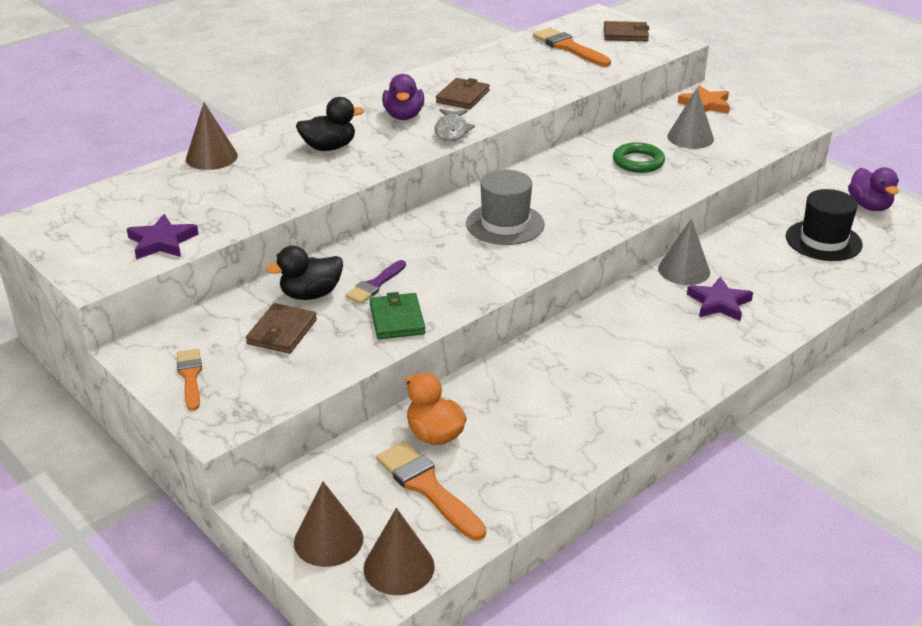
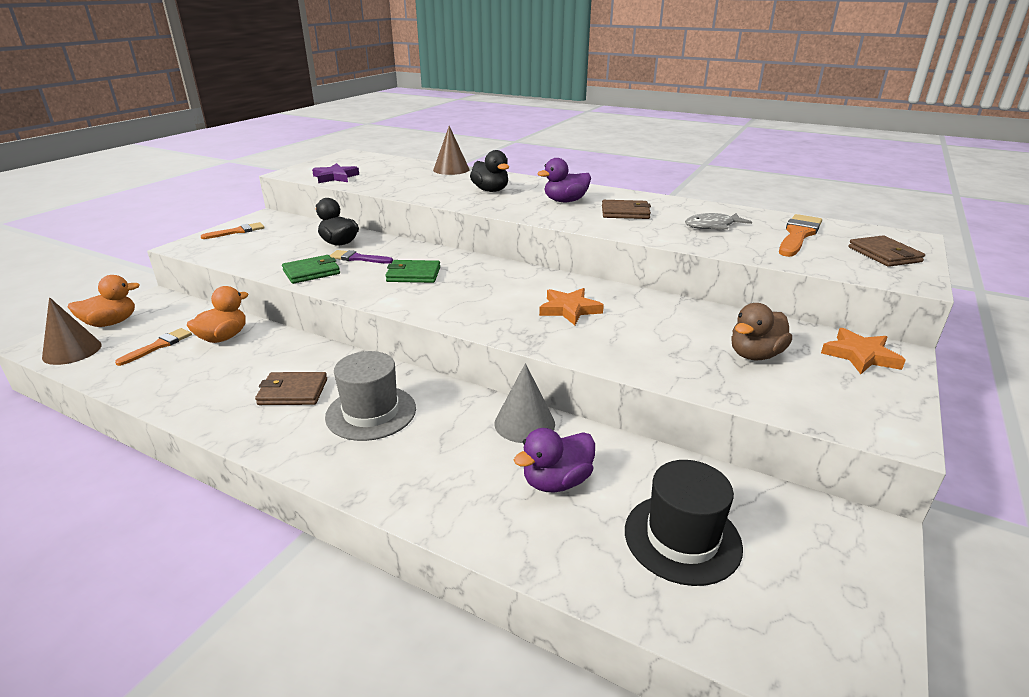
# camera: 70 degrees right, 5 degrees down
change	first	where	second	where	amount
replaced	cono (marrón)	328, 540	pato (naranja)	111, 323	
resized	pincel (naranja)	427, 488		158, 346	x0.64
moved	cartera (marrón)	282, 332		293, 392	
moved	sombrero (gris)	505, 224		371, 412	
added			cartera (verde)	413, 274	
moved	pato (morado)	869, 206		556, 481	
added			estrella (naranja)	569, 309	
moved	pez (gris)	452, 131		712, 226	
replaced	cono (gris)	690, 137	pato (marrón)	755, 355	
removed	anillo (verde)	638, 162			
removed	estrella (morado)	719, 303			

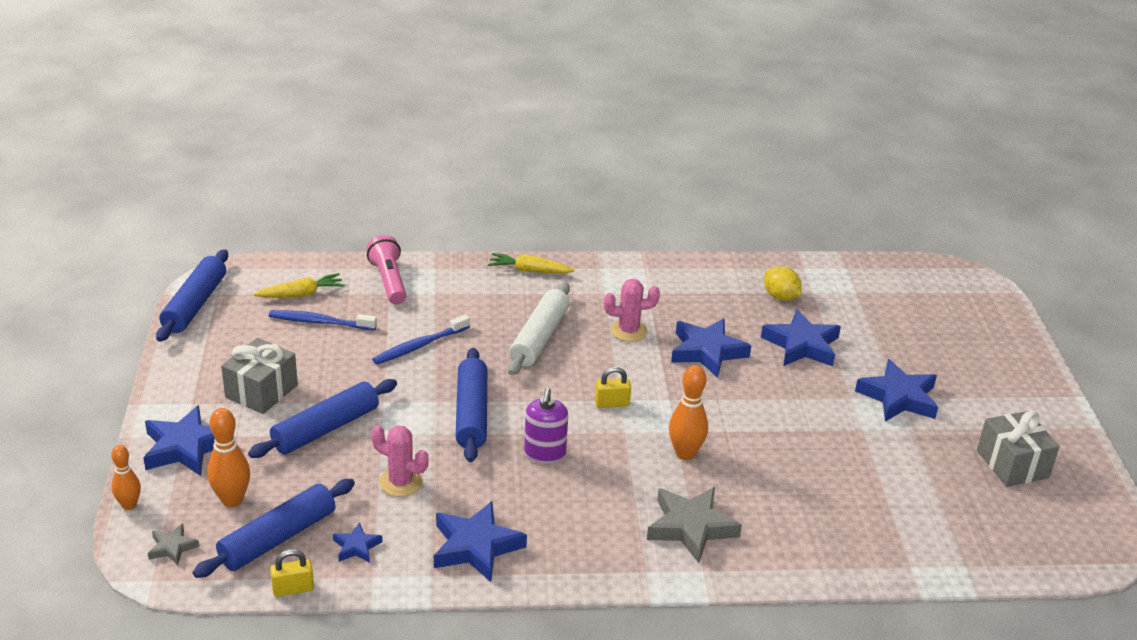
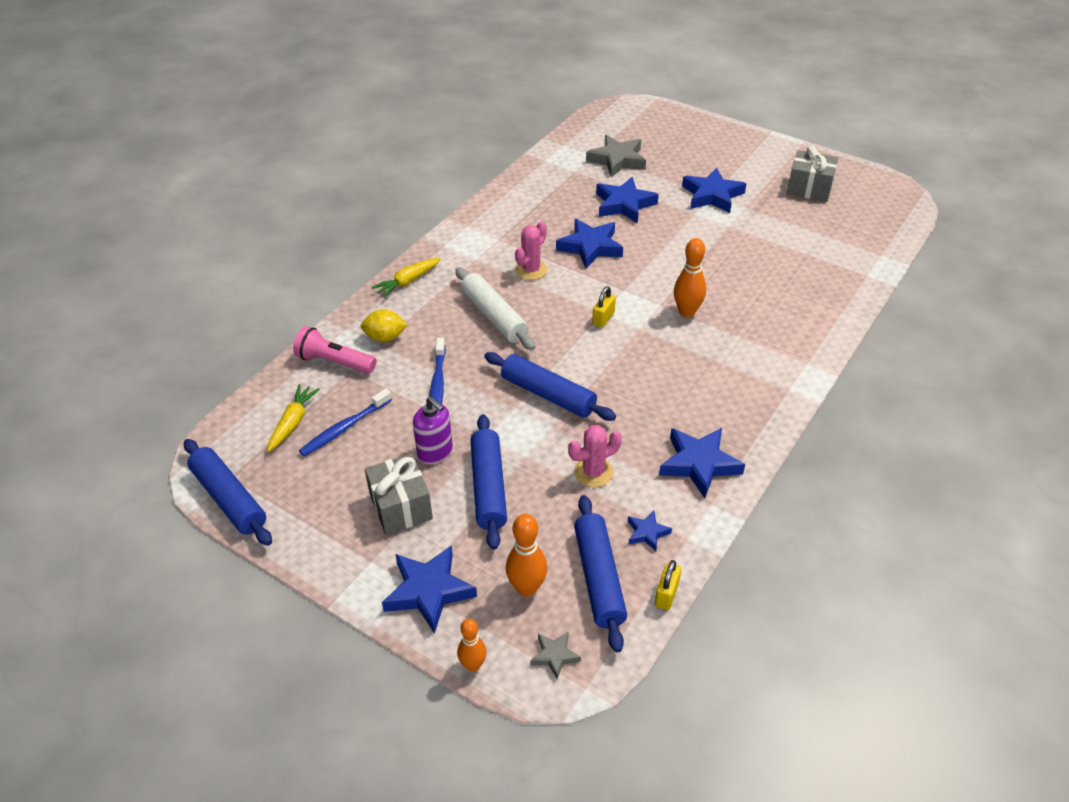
# camera: 50 degrees left, 10 degrees up
change	first	where	second	where	amount
moved	limón (amarillo)	780, 297		385, 337	
moved	dispensador de jabón (morado)	544, 454		435, 452	
moved	estrella (gris)	691, 527		617, 160	

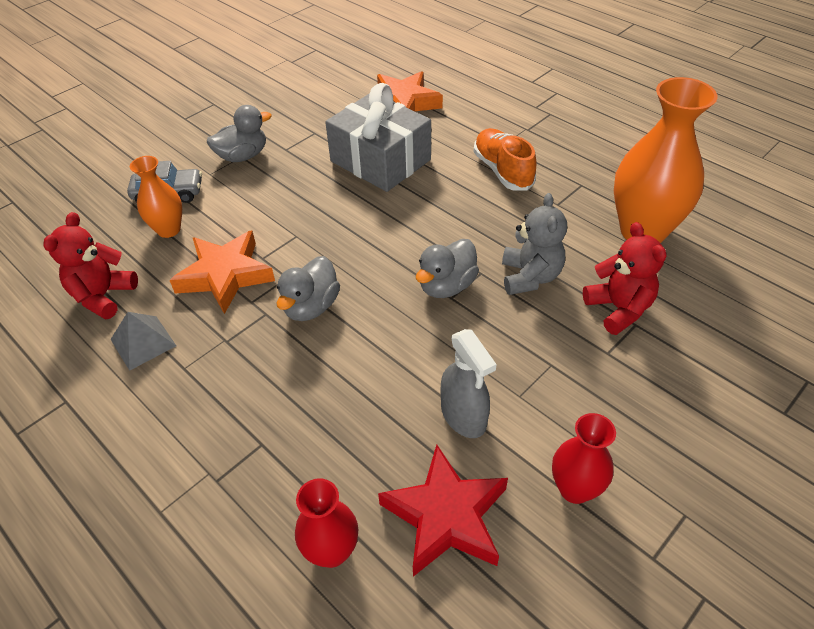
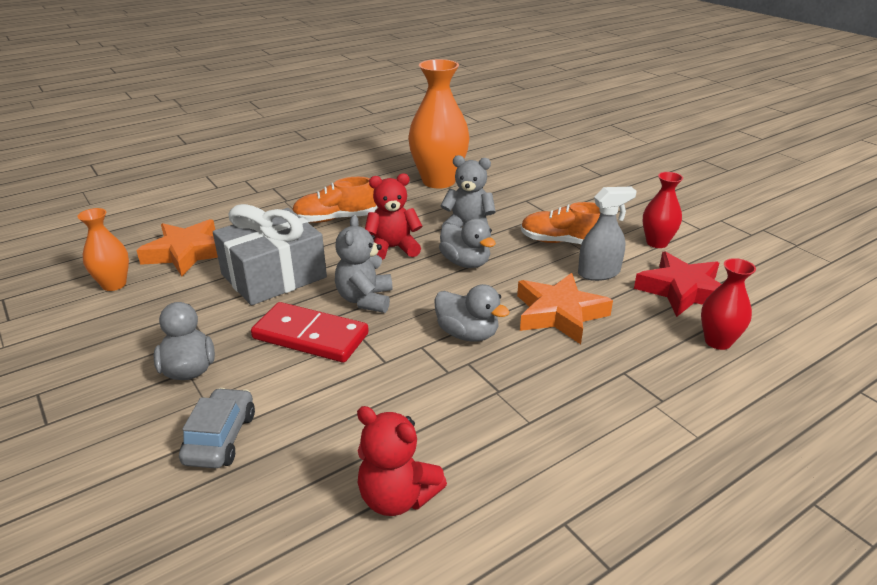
# camera: 80 degrees left, 15 degrees down
change	first	where	second	where	amount
moved	florero (naranja)	169, 230		114, 284	
added			ficha de dominó (rojo)	310, 336	
added			osito (gris)	365, 299	
moved	osito (rojo)	618, 309		393, 248	
moved	estrella (naranja)	225, 275		559, 313	
added			zapato (naranja)	563, 242	
removed	pirámide (gris)	143, 342			

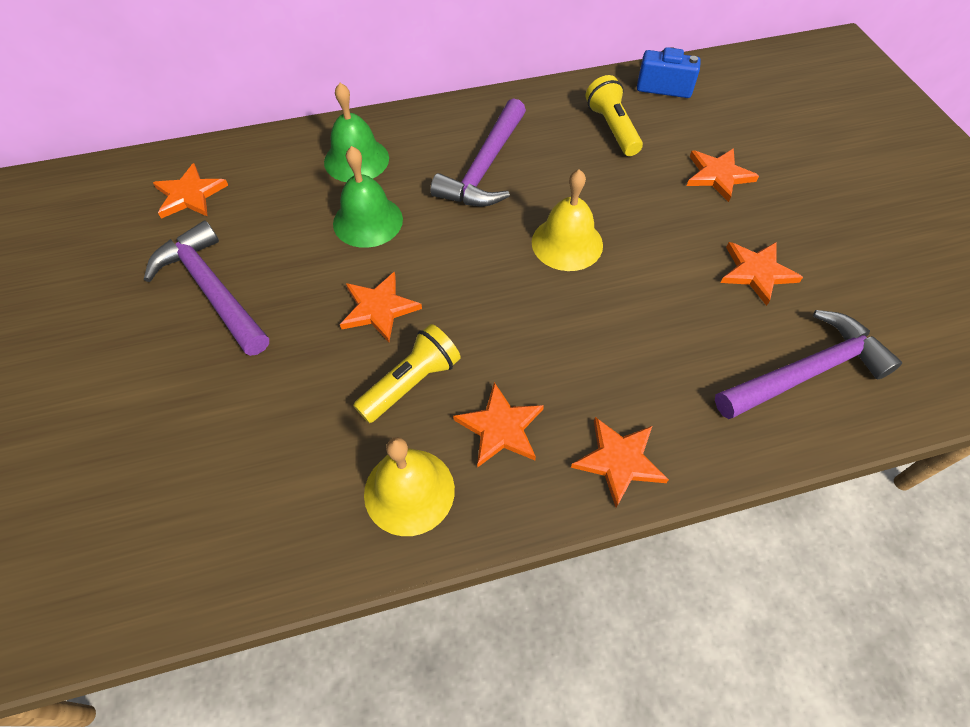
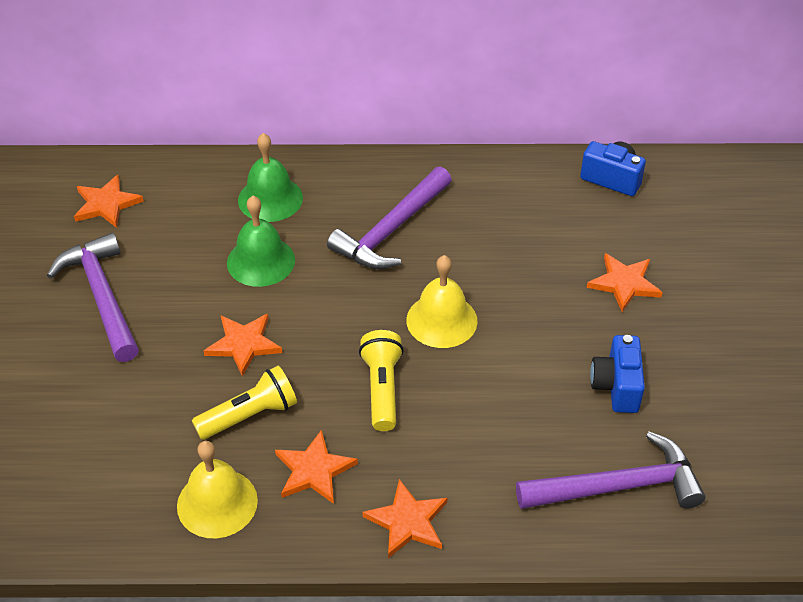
# camera: 15 degrees right, 10 degrees down
change	first	where	second	where	amount
moved	lámpara de mano (amarillo)	612, 128		382, 388	
replaced	estrella (naranja)	757, 272	cámara (azul)	616, 386	

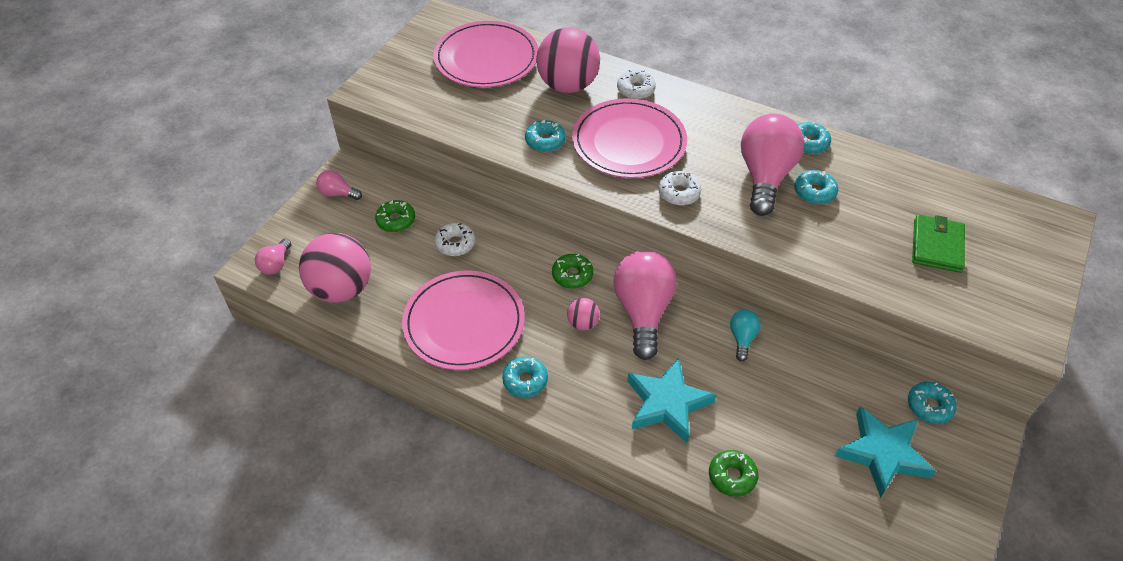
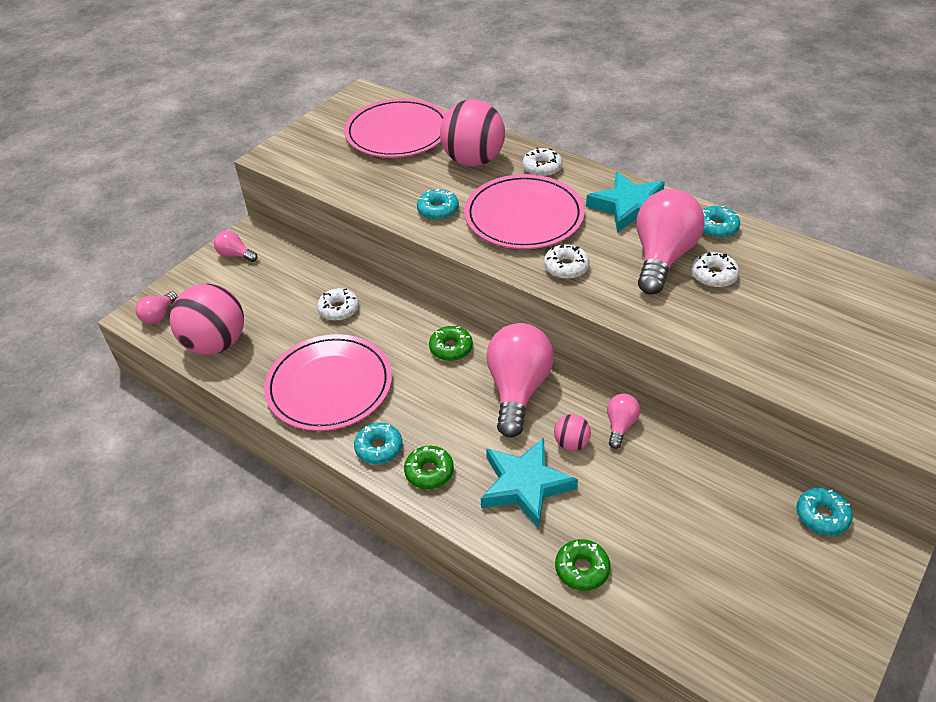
# camera: 10 degrees right, 5 degrees down
change	first	where	second	where	amount
moved	rosquilla (verde)	396, 220		429, 472	
moved	pelota (rosa)	583, 323		571, 443	
moved	estrella (turquesa)	882, 454		629, 207	
recoloured	bombilla (turquesa)	742, 338	bombilla (rosa)	620, 425	
recoloured	rosquilla (turquesa)	814, 192	rosquilla (blanco)	713, 275	
removed	cartera (verde)	937, 246			

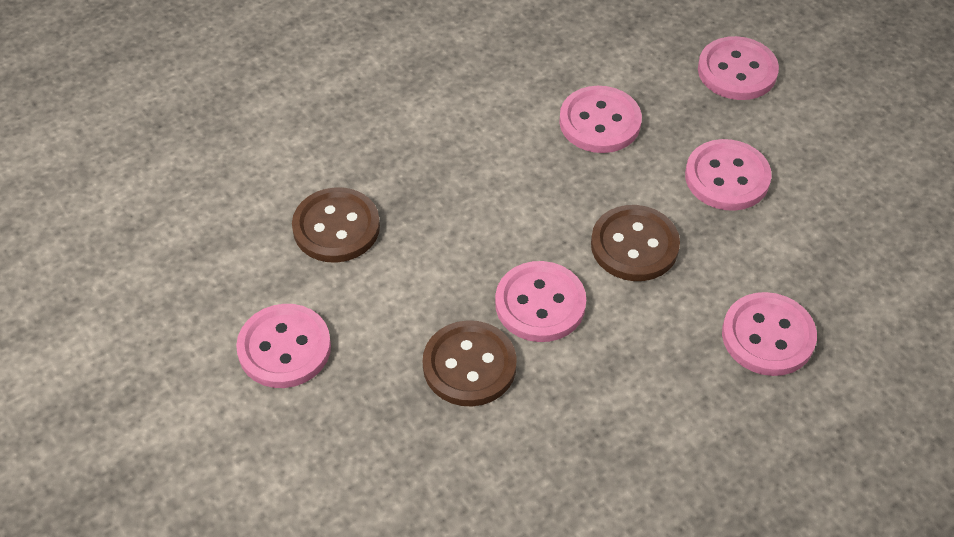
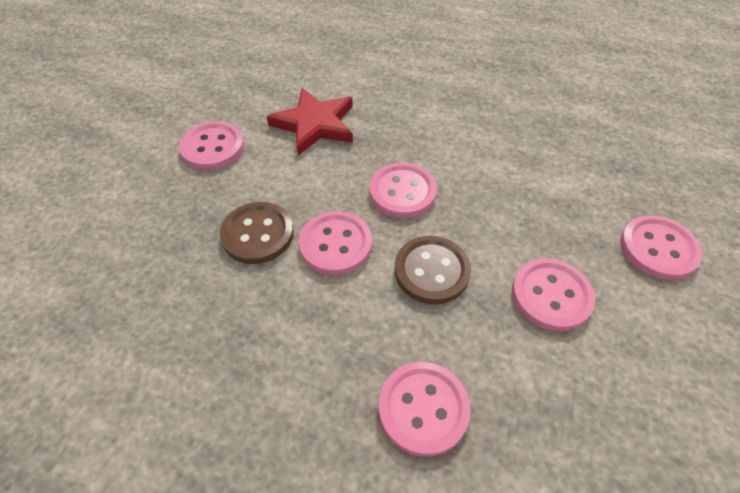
# camera: 55 degrees right, 0 degrees up
change	first	where	second	where	amount
replaced	botón (marrón)	336, 227	estrella (rojo)	315, 124	
moved	botón (rosa)	600, 122		402, 192	

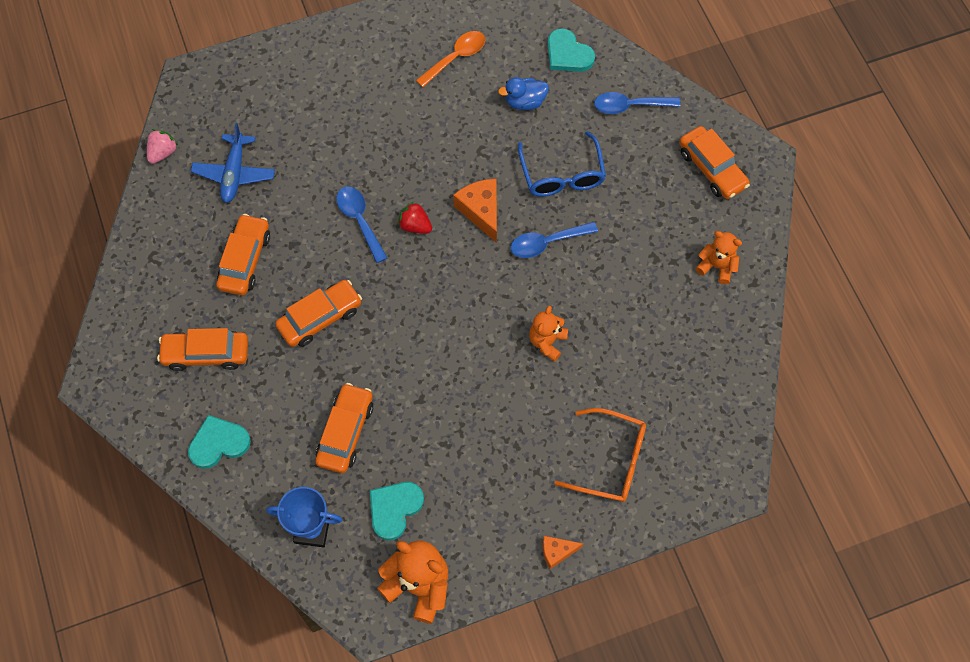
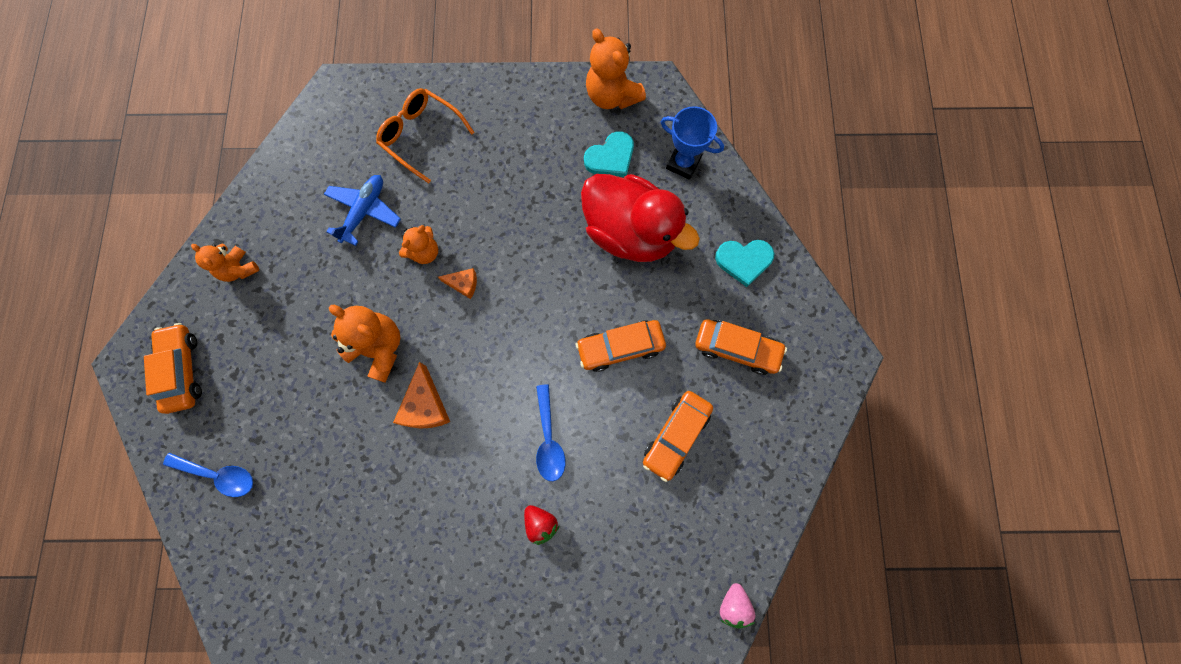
# camera: 160 degrees left, 10 degrees up
change	first	where	second	where	amount
moved	avión (azul)	234, 173		364, 211	
replaced	cuchara (azul)	547, 243	osito (naranja)	379, 348	
moved	queso (naranja)	557, 552		463, 284	
moved	fresa (rojo)	415, 226		540, 523	
replaced	coche (naranja)	345, 432	pato (rojo)	630, 233	
turned	fresa (rosa)	163, 153		733, 604	45 degrees counterclockwise
removed	cuchara (naranja)	456, 57			
removed	pato (azul)	525, 102			
removed	gafas (azul)	562, 175			
removed	corazón (turquesa)	568, 54			

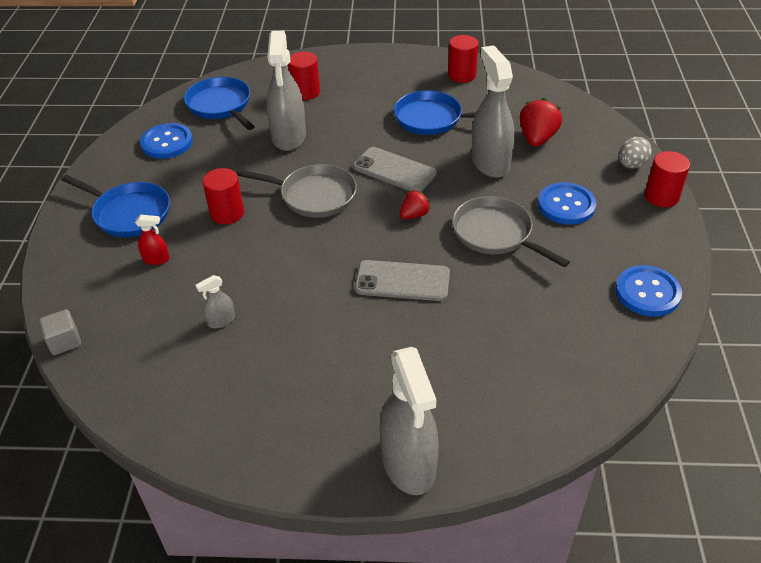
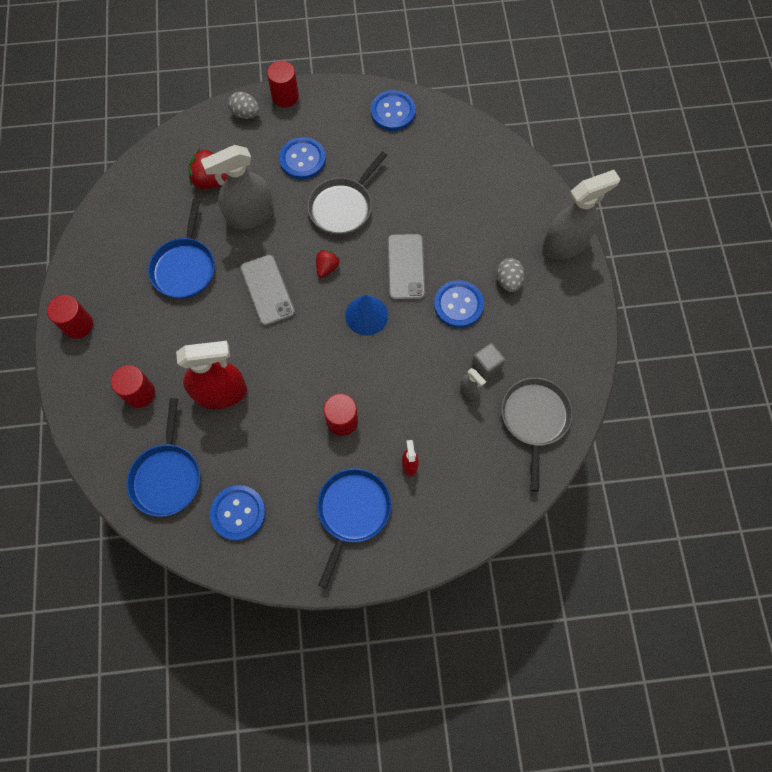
# camera: 100 degrees left, 25 degrees up
change	first	where	second	where	amount
moved	cilindro (rojo)	462, 75		78, 325	
turned	sartén (azul)	220, 105		167, 476	45 degrees counterclockwise
recoloured	pulverizador (gris)	289, 137	pulverizador (rojo)	221, 393	
turned	móvil (gris)	394, 170		267, 290	45 degrees counterclockwise
turned	fresa (rojo)	414, 215		327, 267	75 degrees clockwise
added			cono (azul)	366, 315	
added			botón (azul)	458, 305	
moved	cubo (gris)	64, 341		486, 365	
added			huevo (gris)	508, 281	
moved	sartén (gris)	314, 195		534, 419	

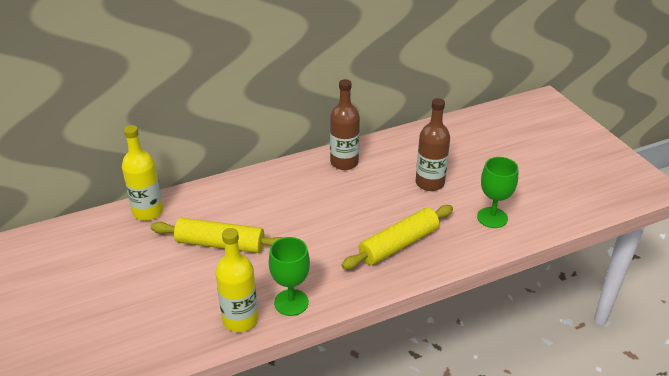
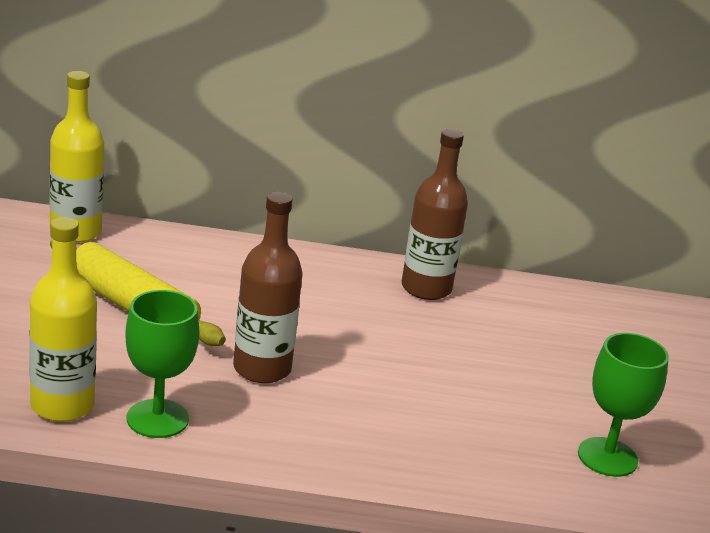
# camera: 25 degrees right, 10 degrees down
change	first	where	second	where	amount
moved	botella (marrón)	430, 183		262, 369	
removed	rodillo (amarillo)	398, 244			

